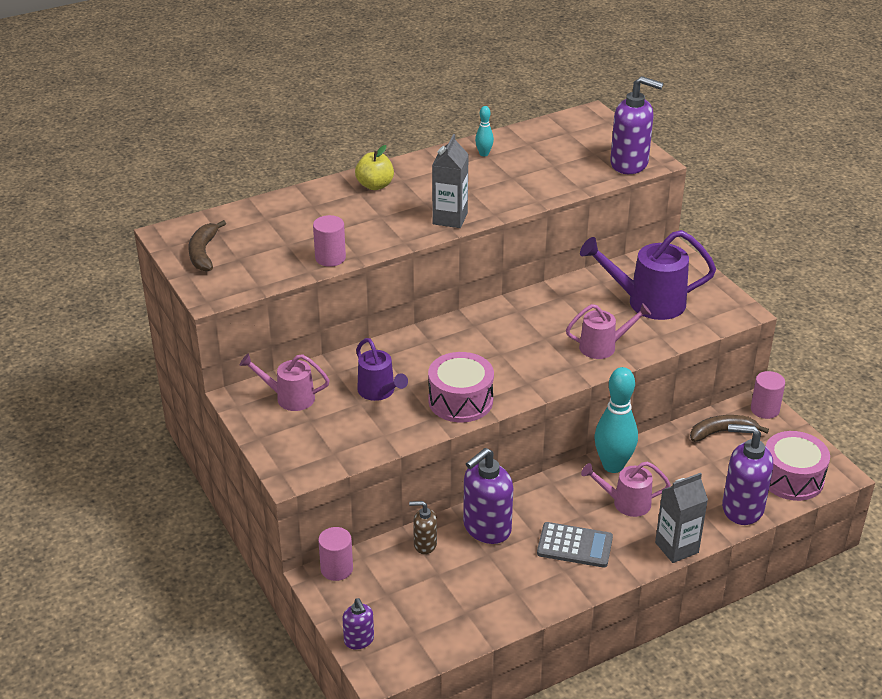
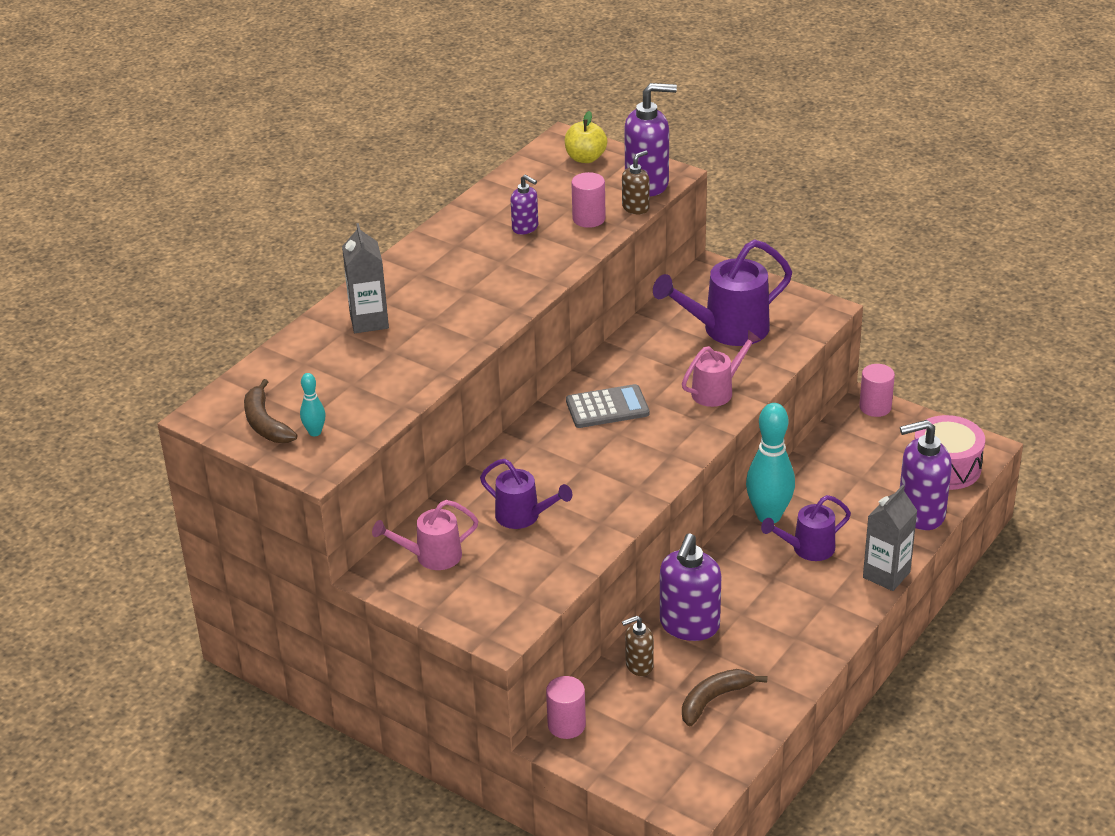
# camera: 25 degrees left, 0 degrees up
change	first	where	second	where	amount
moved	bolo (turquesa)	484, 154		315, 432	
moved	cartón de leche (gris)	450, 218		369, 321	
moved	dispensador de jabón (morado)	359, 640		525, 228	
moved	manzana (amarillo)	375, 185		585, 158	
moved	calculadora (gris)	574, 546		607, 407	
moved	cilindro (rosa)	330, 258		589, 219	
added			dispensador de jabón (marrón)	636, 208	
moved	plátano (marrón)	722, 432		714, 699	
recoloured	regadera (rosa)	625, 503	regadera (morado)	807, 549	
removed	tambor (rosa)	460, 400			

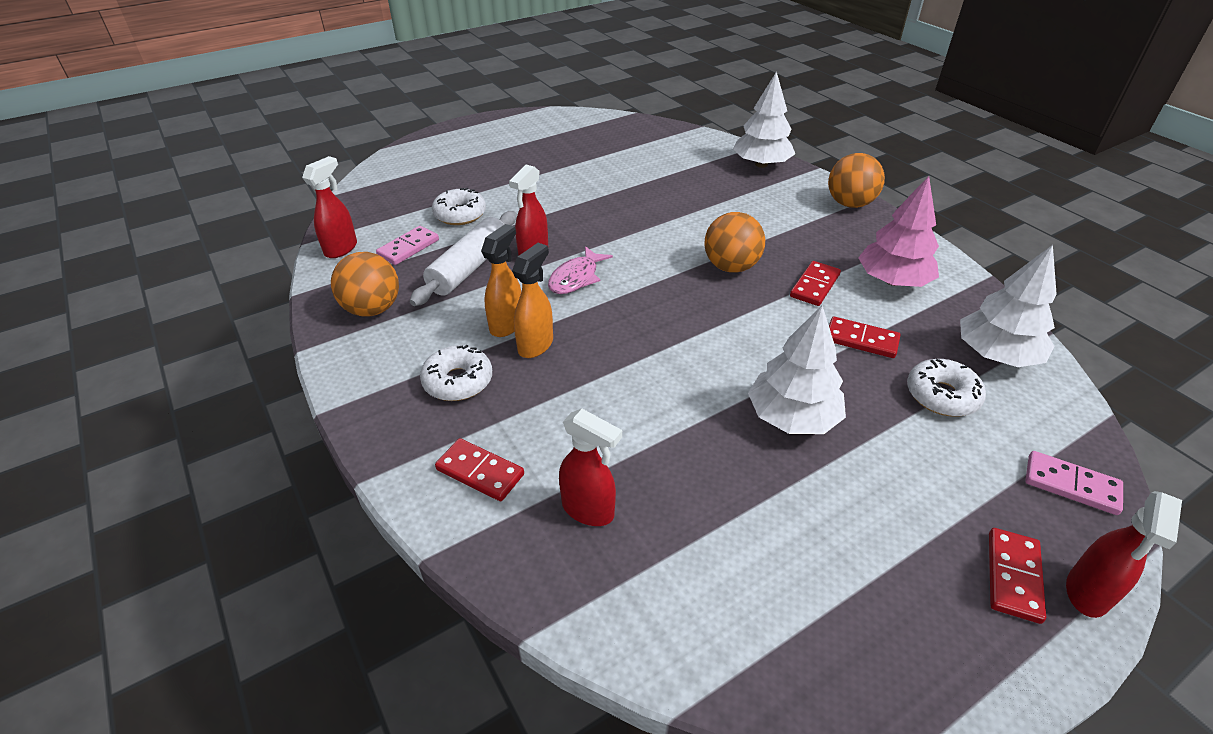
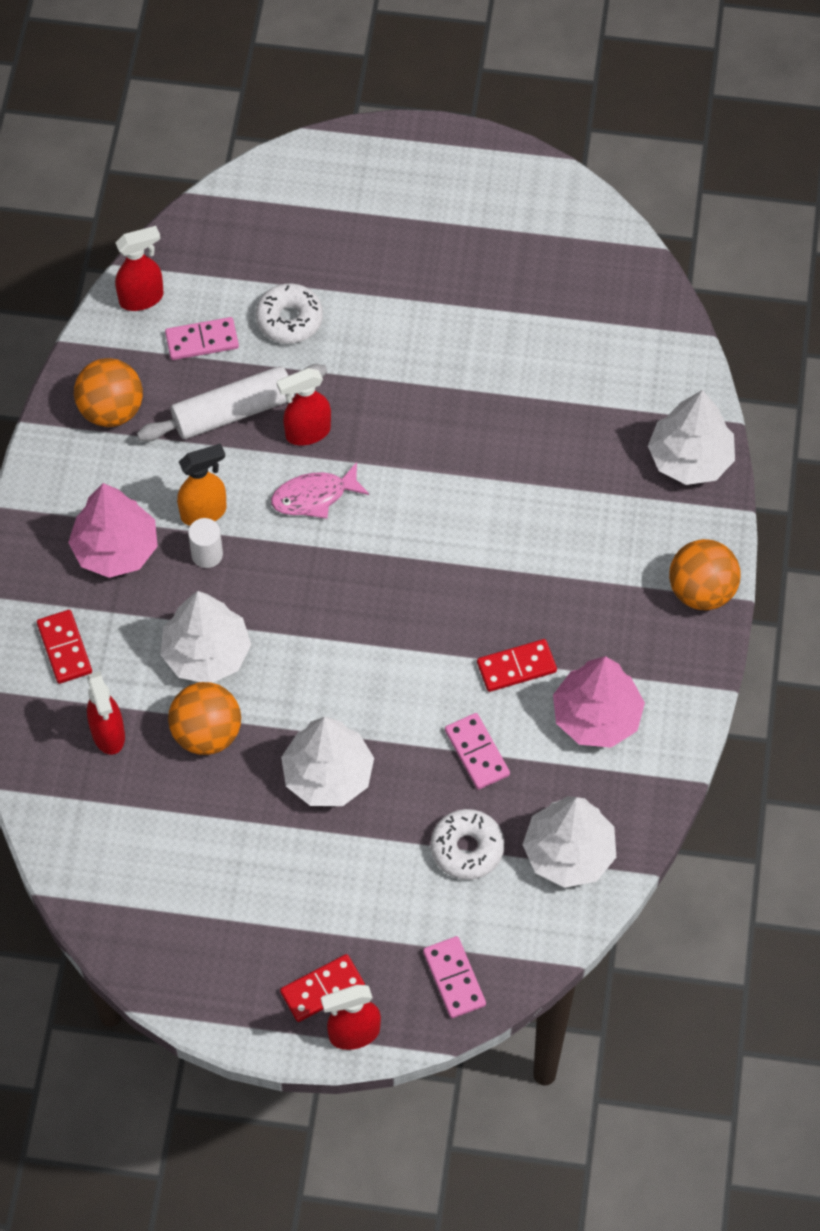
# camera: 40 degrees right, 20 degrees up
change	first	where	second	where	amount
replaced	rosquilla (blanco)	458, 381	árbol (rosa)	116, 549	
added			árbol (blanco)	206, 653	
moved	pelota (naranja)	731, 267		207, 733	
replaced	pulverizador (naranja)	536, 345	cilindro (blanco)	207, 554	
recoloured	ficha de dominó (rojo)	861, 340	ficha de dominó (rosa)	477, 753	

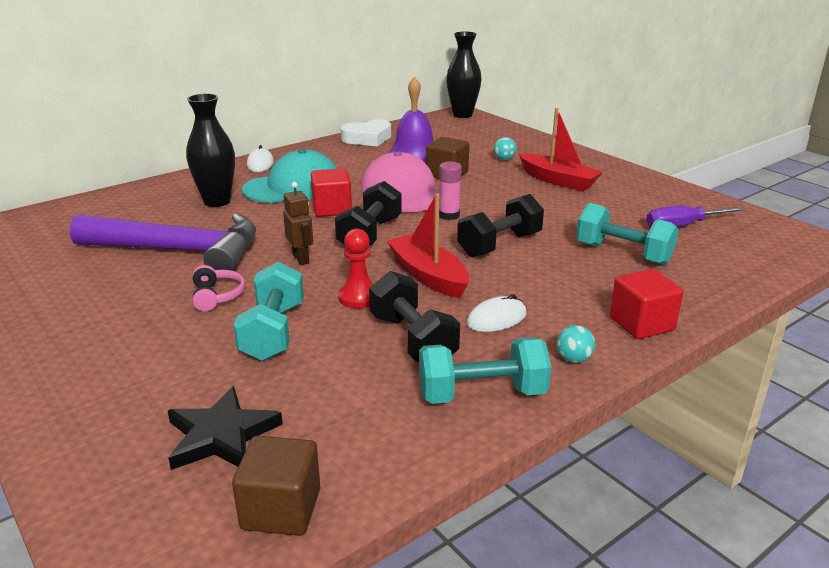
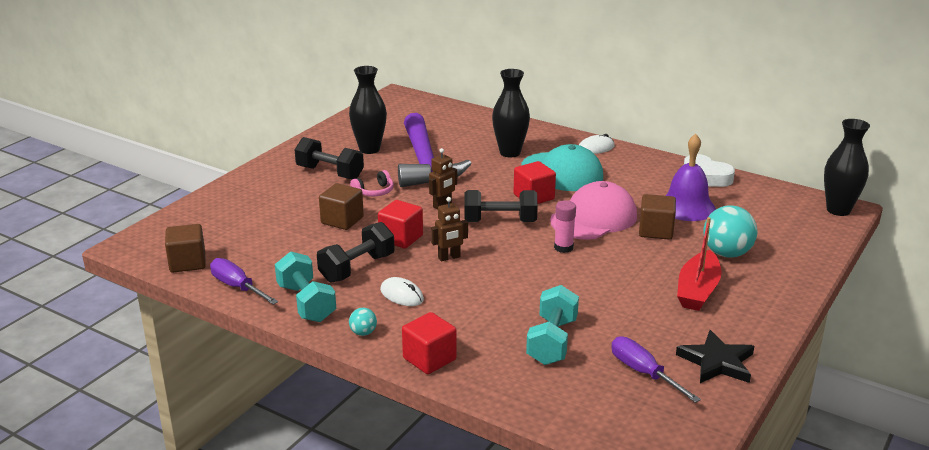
# camera: 70 degrees right, 0 degrees up
change	first	where	second	where	amount
added			destornillador (morado)	237, 287	
moved	mancuerna (negro)	499, 245		330, 173	
replaced	mancuerna (turquesa)	273, 332	cubo (marrón)	342, 220	
added			florero (negro)	369, 149	
replaced	peón (rojo)	359, 297	cubo (rojo)	401, 238	
replaced	barco (rojo)	428, 276	robot (marrón)	449, 257	
moved	estrella (negro)	221, 435		717, 362	
resized	pelota (turquesa)	504, 159		727, 253	x2.09

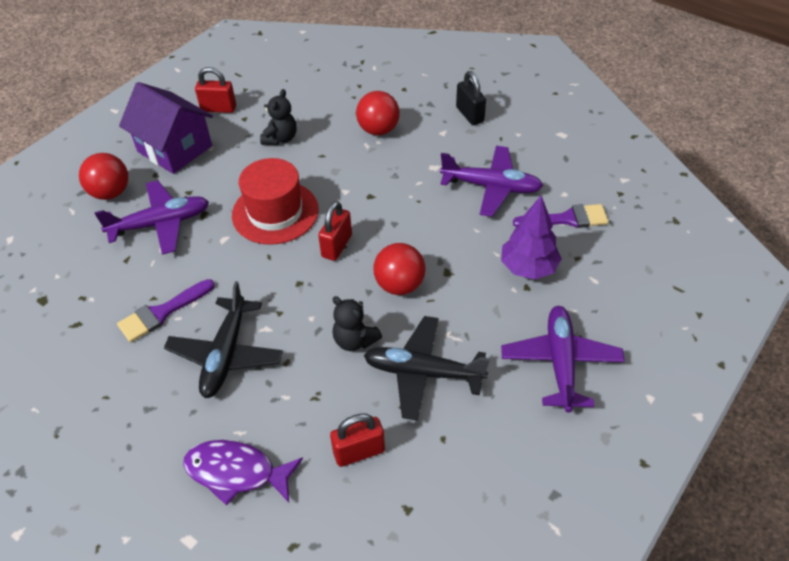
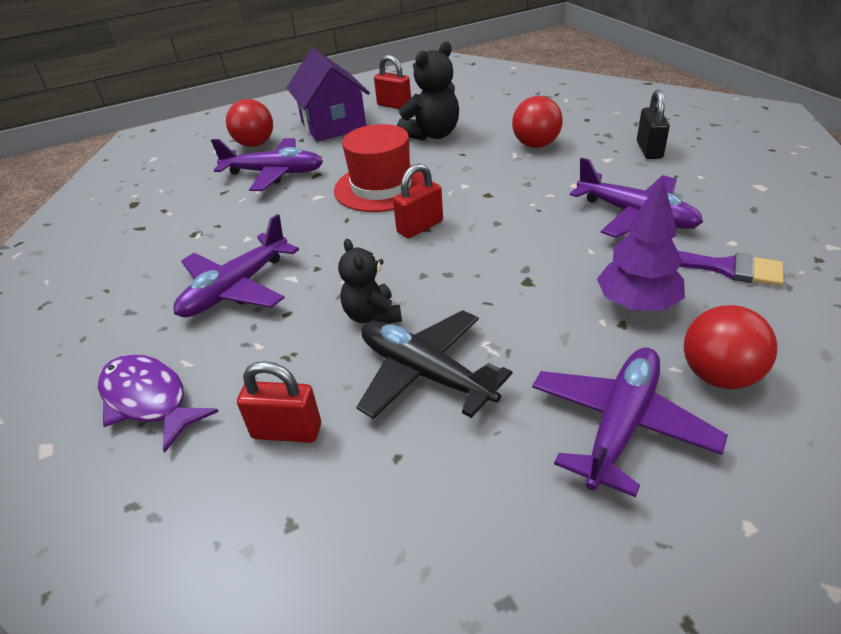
# camera: 30 degrees right, 10 degrees down
change	first	where	second	where	amount
recoloured	avión (negro)	226, 355	avión (morado)	236, 289	
resized	osito (negro)	280, 138		432, 134	x1.52
moved	pelota (rojo)	399, 285		718, 375	
removed	pincel (morado)	162, 313			

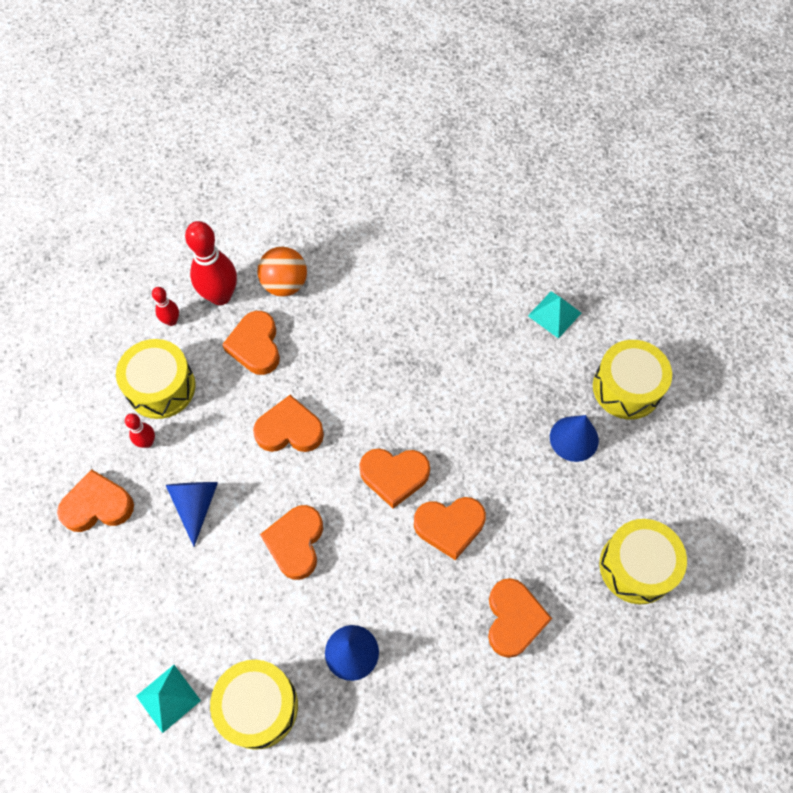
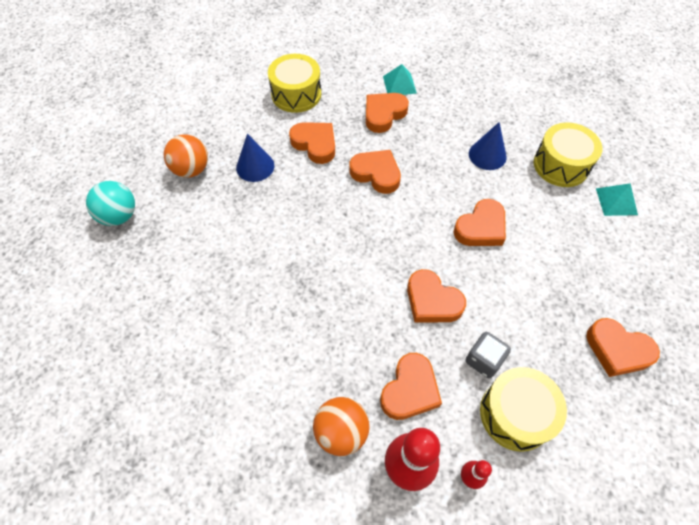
# camera: 140 degrees left, 5 degrees down
change	first	where	second	where	amount
added			pelota (turquesa)	119, 216	
replaced	tambor (amarillo)	626, 388	pelota (naranja)	191, 169	
moved	corazón (naranja)	394, 476		315, 144	
moved	pirámide (turquesa)	554, 314		399, 84	
added			dado (gris)	483, 360	
removed	bolo (rojo)	147, 442			
removed	cono (azul)	196, 505			

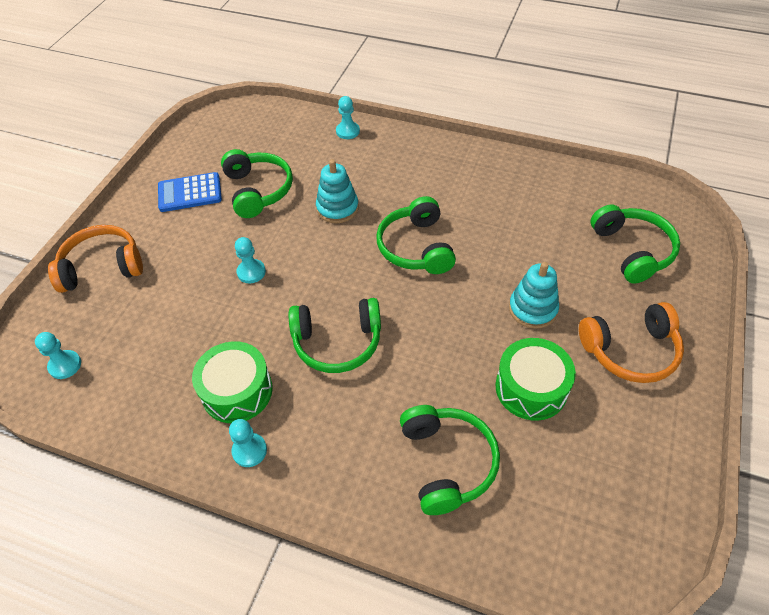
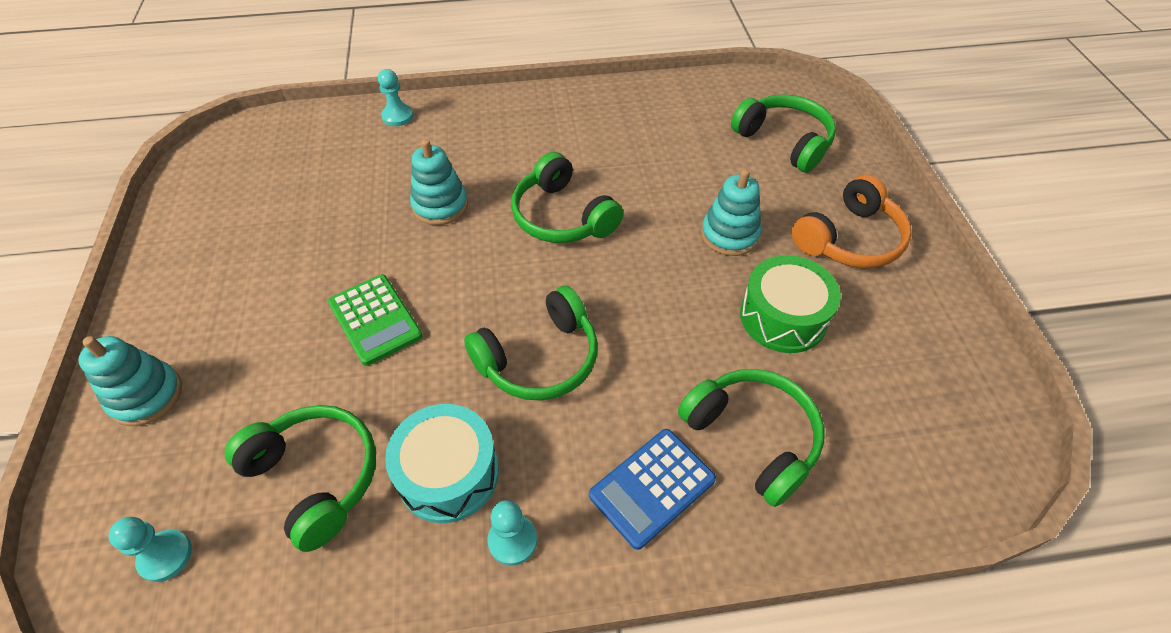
# camera: 30 degrees left, 0 degrees up
change	first	where	second	where	amount
replaced	auriculares (naranja)	102, 267	juguete apilable (turquesa)	146, 396	
moved	auriculares (verde)	258, 190		316, 477	
replaced	peón (turquesa)	251, 272	calculadora (verde)	375, 319	
recoloured	tambor (verde)	237, 391	tambor (turquesa)	448, 473	
moved	calculadora (azul)	190, 193		652, 487	

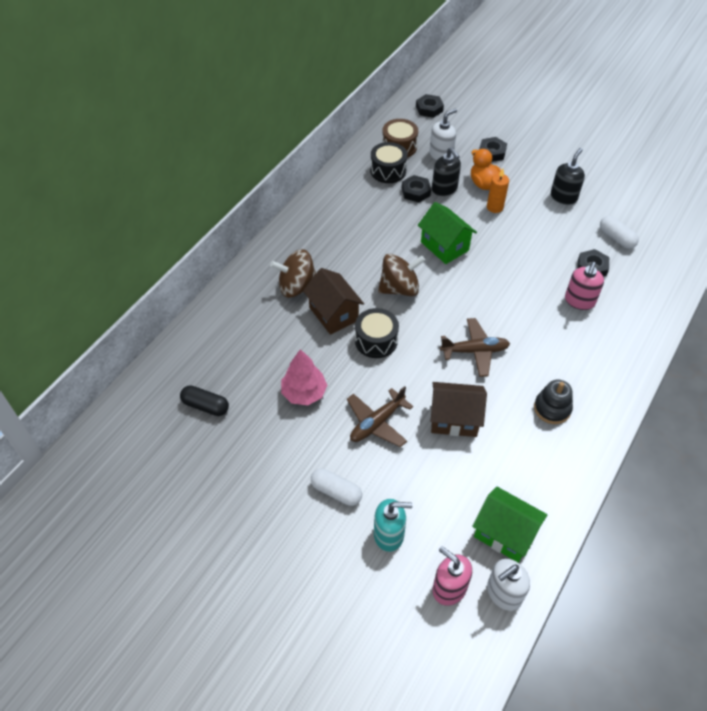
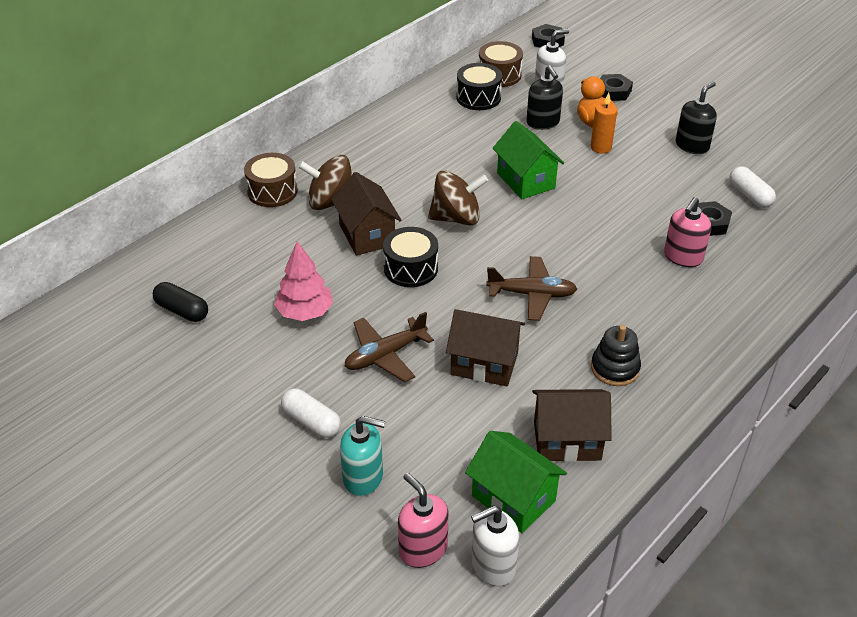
# camera: 10 degrees right, 10 degrees down
change	first	where	second	where	amount
added			tambor (marrón)	272, 191	
added			casa (marrón)	567, 441	
removed	tuerca (negro)	416, 192			

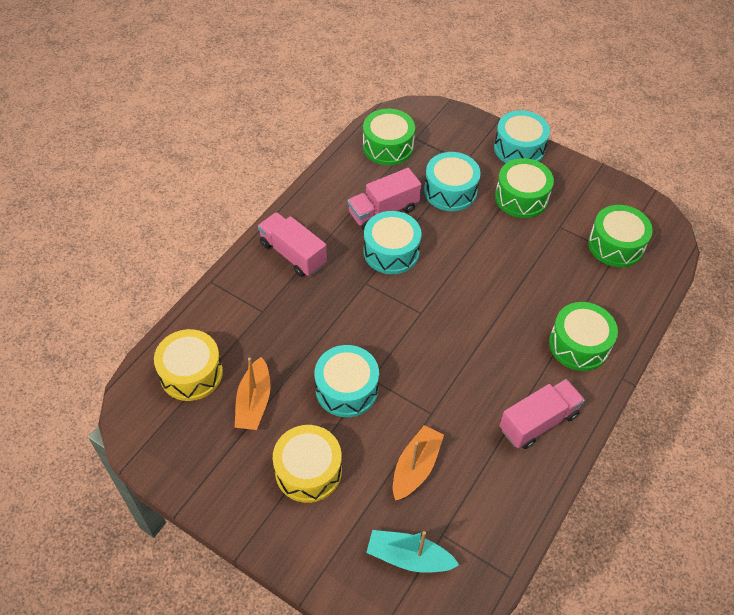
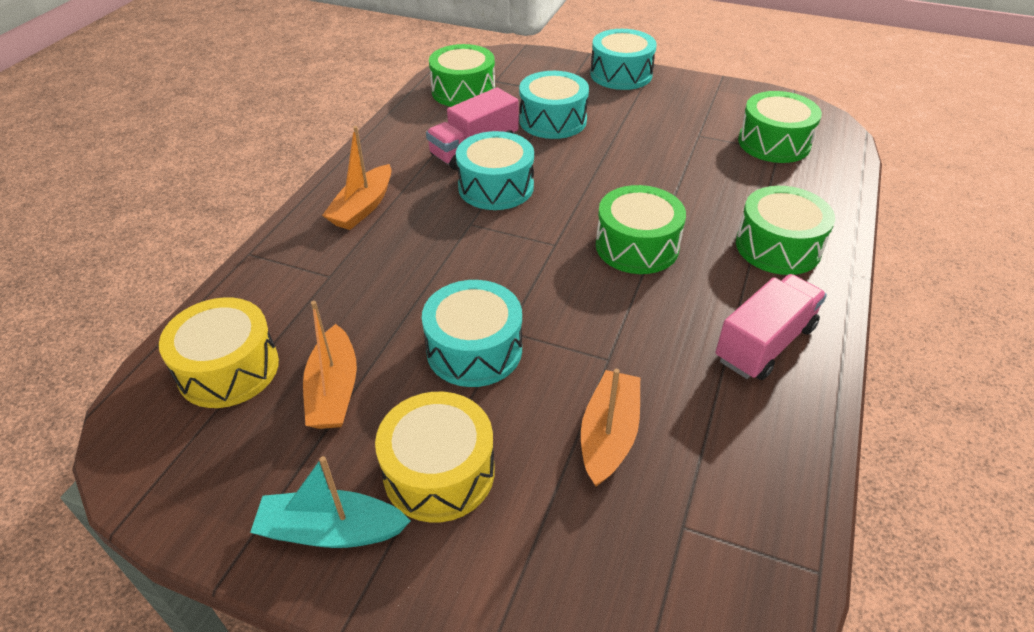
# camera: 10 degrees left, 10 degrees down
change	first	where	second	where	amount
moved	barco (turquesa)	409, 557		331, 530	
replaced	camión (rosa)	293, 254	barco (naranja)	363, 207	
moved	tambor (verde)	521, 197		637, 246	

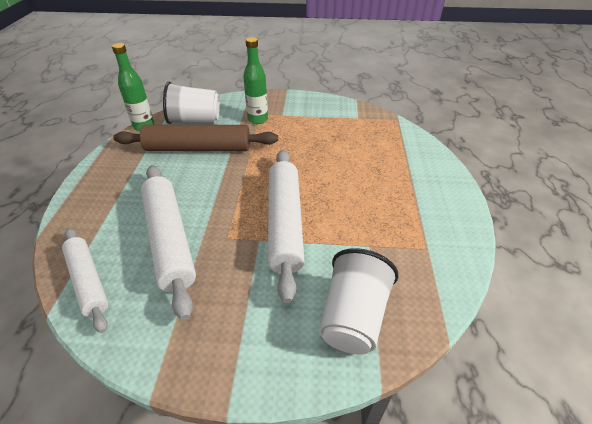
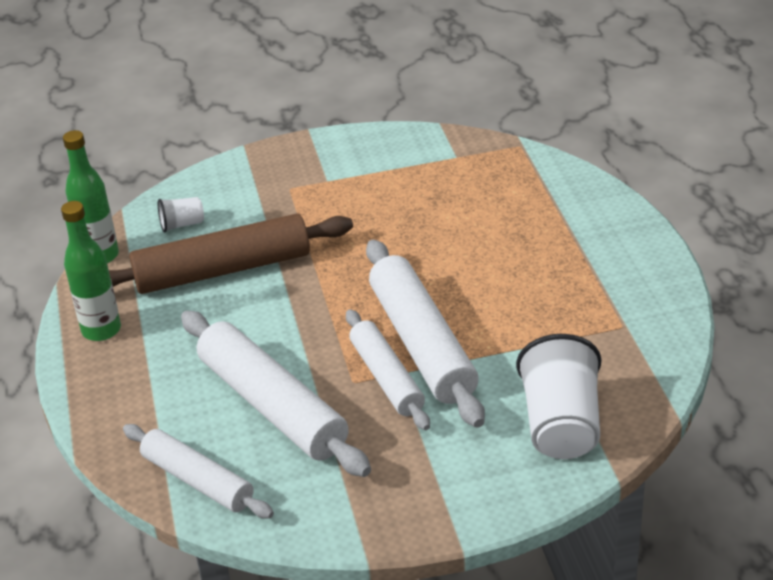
# camera: 15 degrees left, 5 degrees down
change	first	where	second	where	amount
moved	botella (verde)	258, 119		101, 330	
resized	vaso (blanco)	195, 120		182, 224	x0.48
added			rodillo (blanco)	387, 378	

